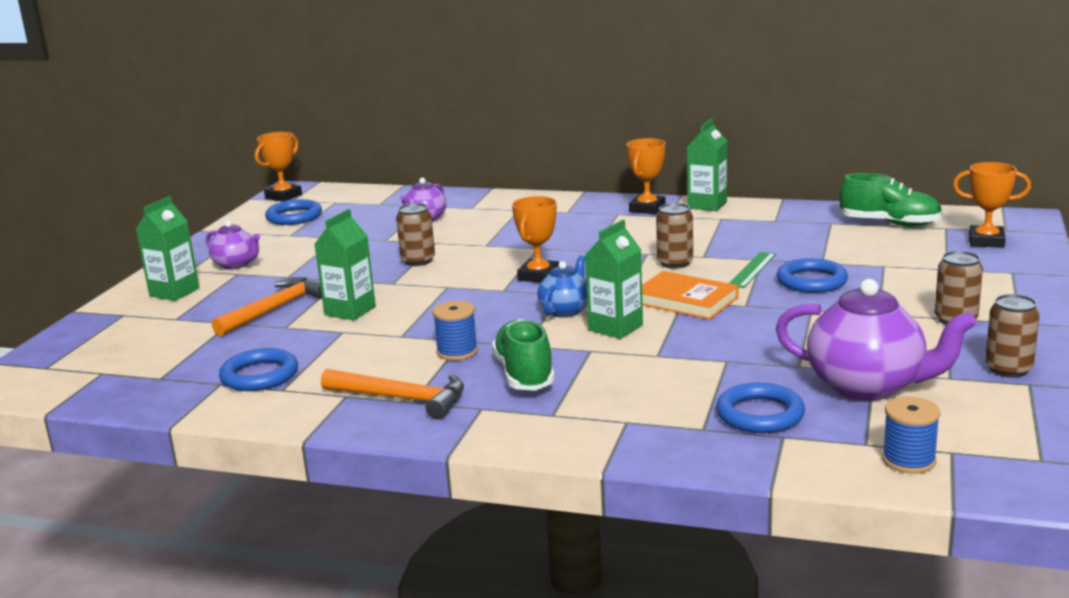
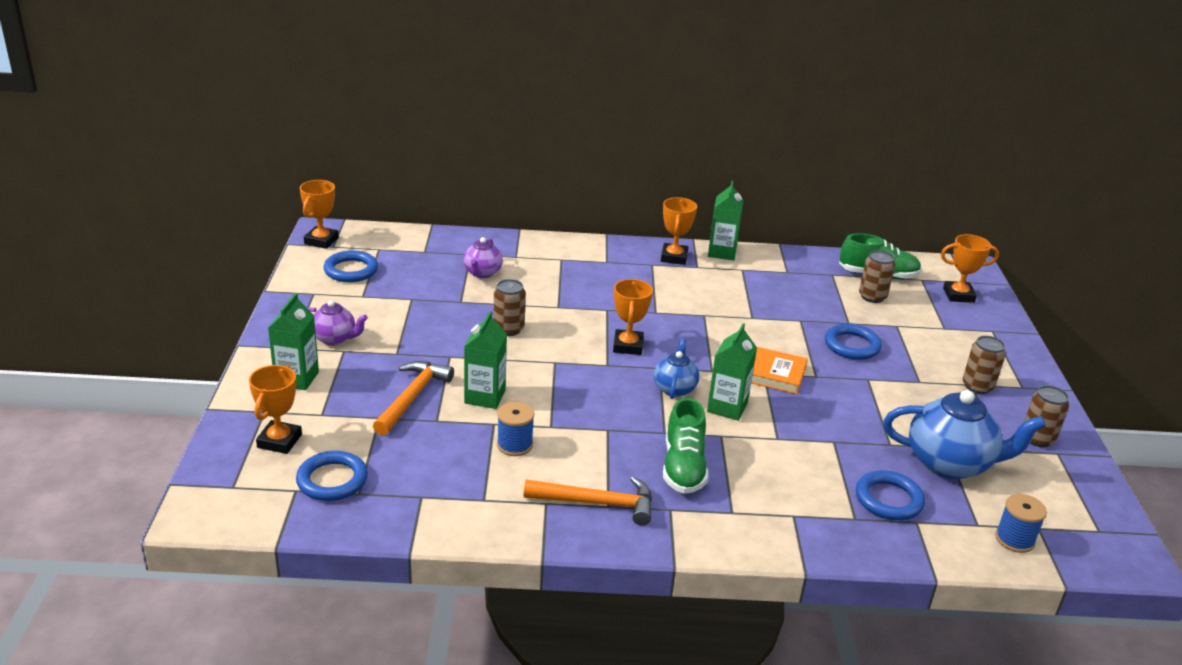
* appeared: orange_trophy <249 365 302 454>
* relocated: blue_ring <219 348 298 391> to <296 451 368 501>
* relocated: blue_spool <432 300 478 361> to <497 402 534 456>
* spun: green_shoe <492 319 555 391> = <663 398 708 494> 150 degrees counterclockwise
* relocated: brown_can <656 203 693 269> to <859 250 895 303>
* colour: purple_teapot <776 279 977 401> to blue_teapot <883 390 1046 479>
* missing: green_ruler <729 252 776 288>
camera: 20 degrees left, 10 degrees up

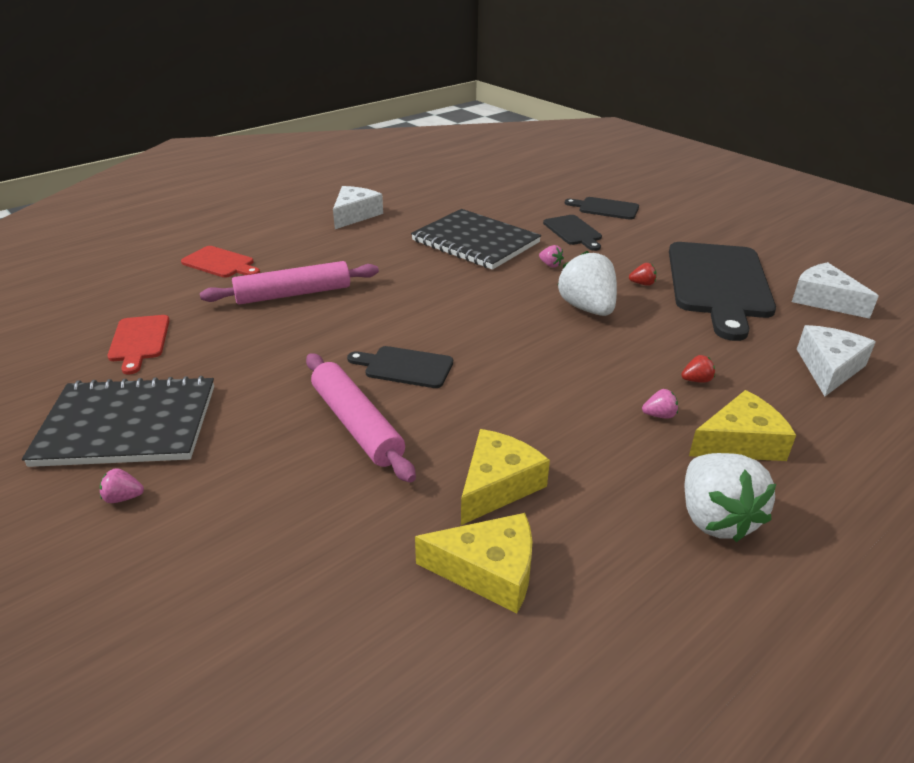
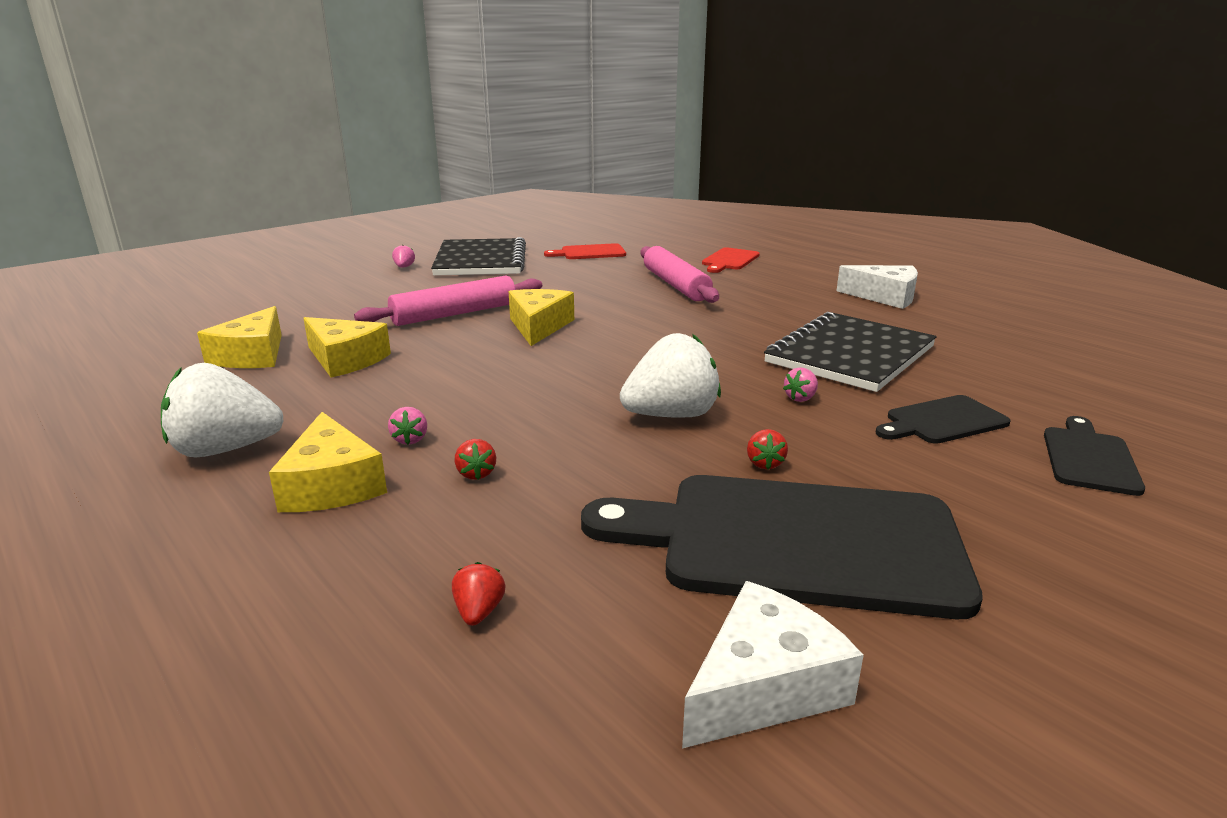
* exchanged: white_cheese <797 325 876 396> to red_strawberry <452 562 506 626>
* exchanged: black_cutting_board <347 346 453 388> to yellow_cheese <509 289 574 346>
camera: 90 degrees right, 10 degrees down

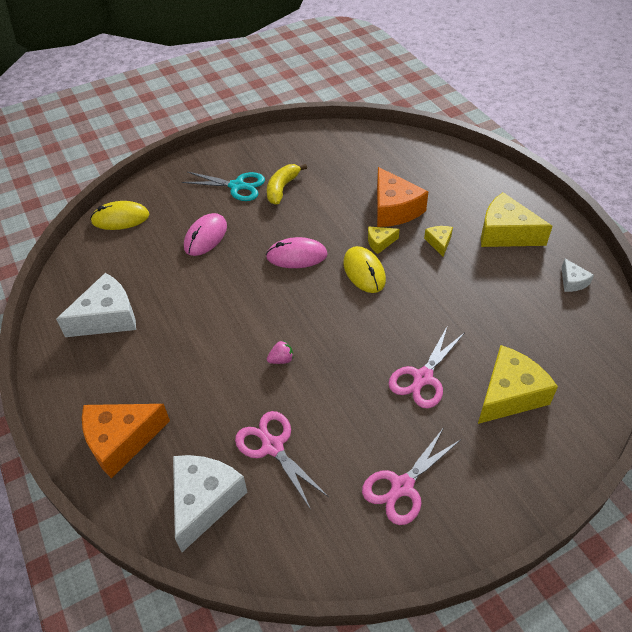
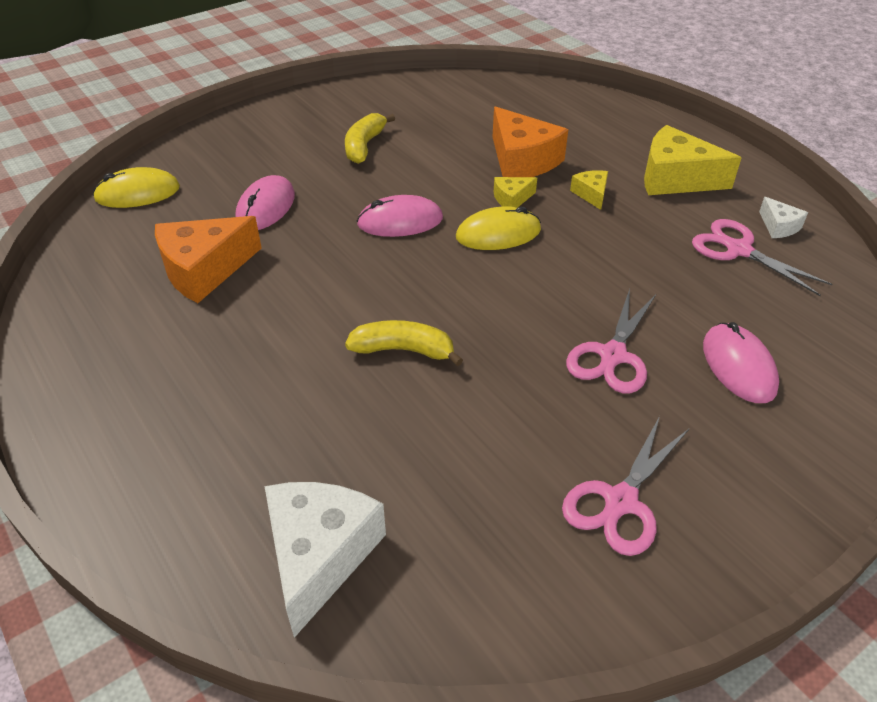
* relocated: orange_cheese <82 404 170 479> to <155 216 262 303>
* exchanged: pink_strawberry <267 341 293 364> to yellow_banana <345 320 463 366>
* spun: yellow_mouse <343 246 386 293> = <456 206 541 250> 75 degrees counterclockwise
* relocated: pink_scissors <235 411 329 508> to <692 219 833 296>
* exchanged: yellow_cheese <478 345 558 424> to pink_mouse <703 322 779 403>
* missing: white_cheese <56 273 136 337>
* missing: turquoise_scissors <182 172 265 201>
camera: 10 degrees left, 5 degrees down

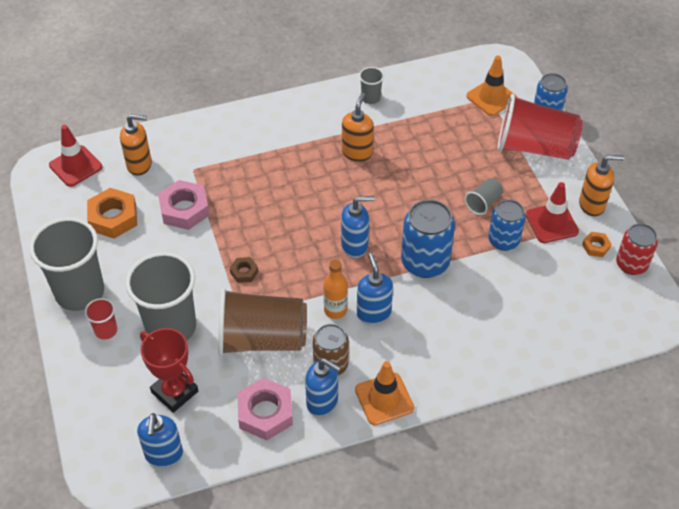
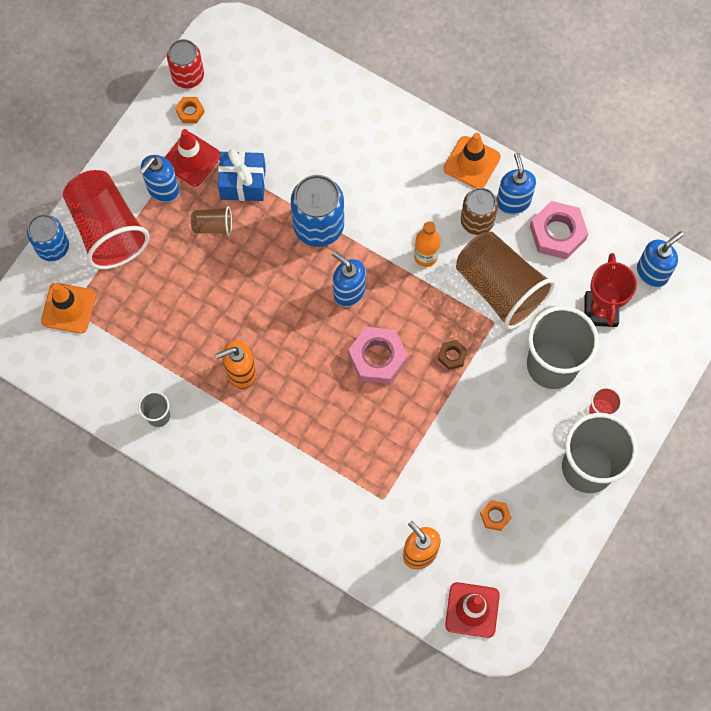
* relocated: blue_soap_dispenser <357 253 393 325> to <140 155 179 202>
* colour: grey_cup <465 178 503 215> to brown_cup <191 206 232 236>
* exchanged: blue_can <488 199 525 251> to blue_gift <218 149 266 201>
* relocated: pink_nut <158 180 210 230> to <348 327 408 384>
* size: orange_nut <87 188 137 239> = <480 500 512 531> x0.51
* missing: orange_soap_dispenser <579 155 624 216>
camera: 130 degrees left, 20 degrees up

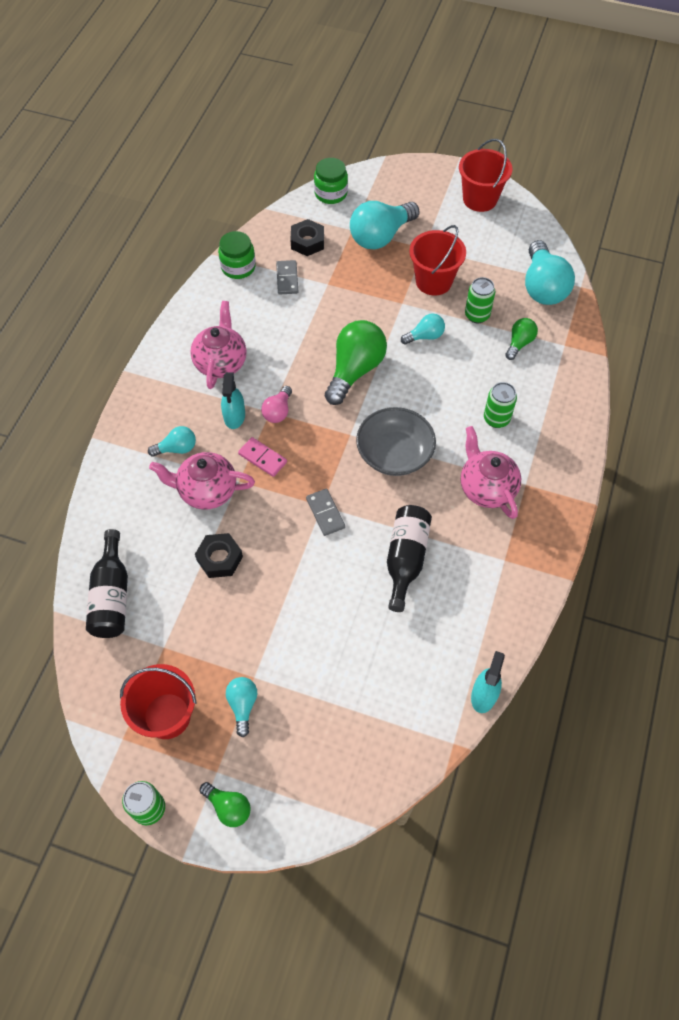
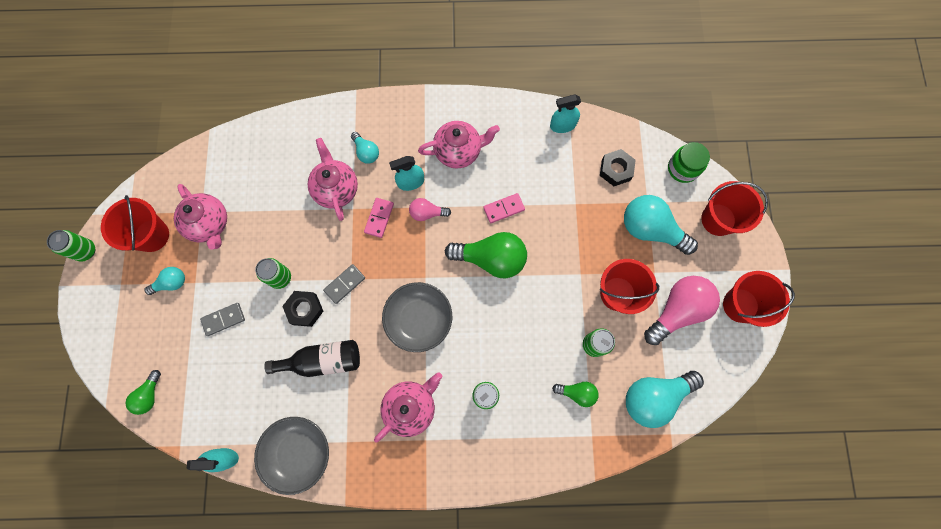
* relocated: green_light_bulb <200 782 251 827> to <125 370 161 415>
* appeared: pink_teapot <174 184 227 249>
* relocated: grey_domino <276 260 298 295> to <200 303 245 336>
* appeared: grey_bowl <254 417 329 495>
* appeared: green_can <255 258 291 289>
* relocated: black_nut <195 533 243 578> to <282 291 323 327>
* appeared: pink_domino <483 193 525 223>
* exchanged: green_jar <218 231 256 279> to turquoise_spray_bottle <550 94 581 133>
* appeared: pink_light_bulb <644 276 720 345>
* appeared: red_bucket <701 181 768 236>
* missing: black_bottle <86 529 128 638>
* missing: turquoise_light_bulb <401 313 445 345>
camera: 70 degrees right, 15 degrees up

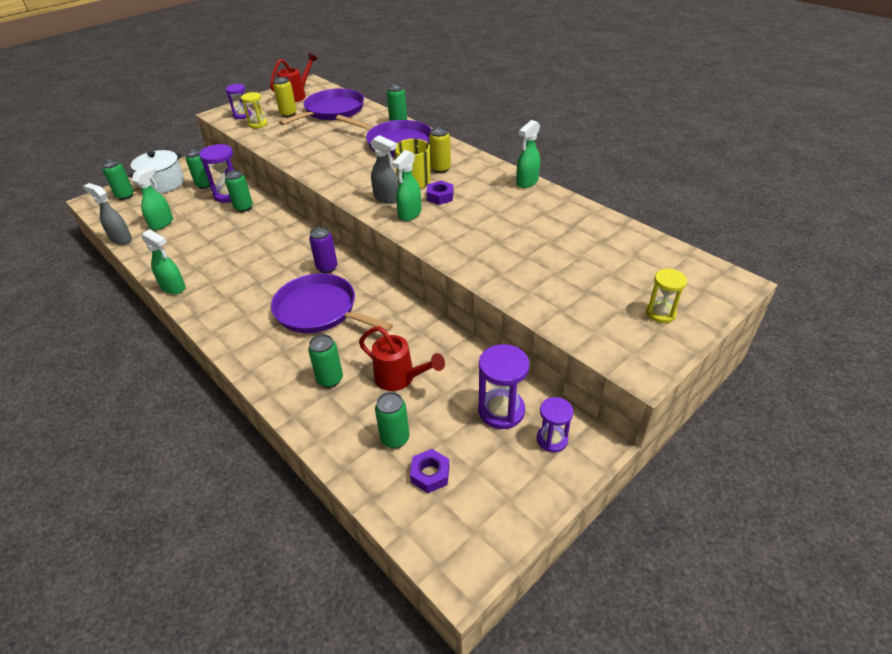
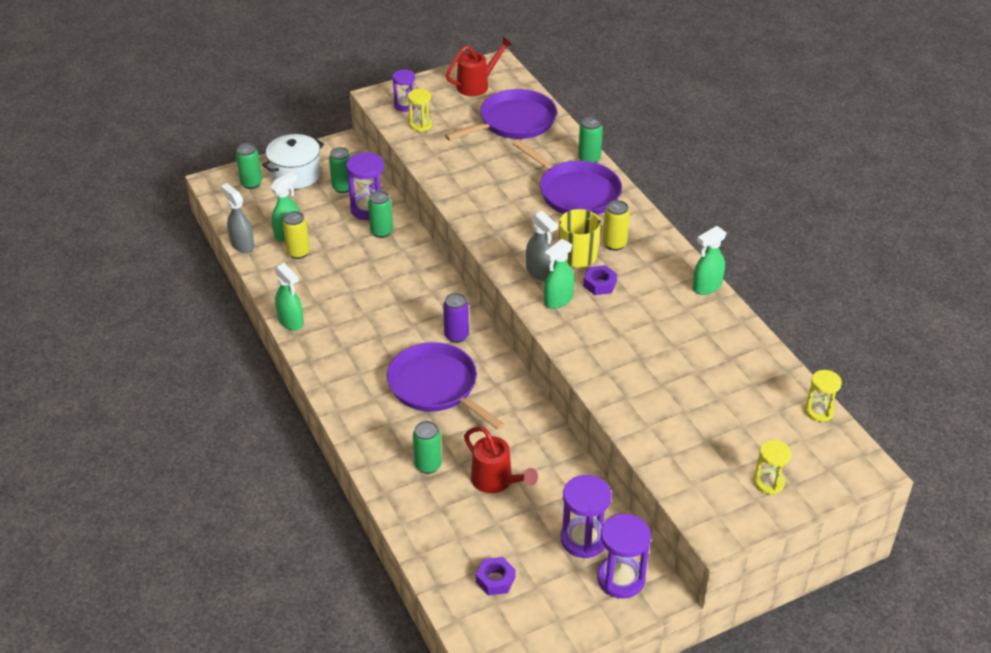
* relocated: yellow_can <273 77 297 117> to <283 211 310 259>
* size: purple_hourglass <537 397 573 452> = <597 514 651 599> x1.56
* appeared: yellow_hourglass <805 370 842 422>
* missing: green_can <375 392 409 449>
camera: 15 degrees right, 0 degrees up

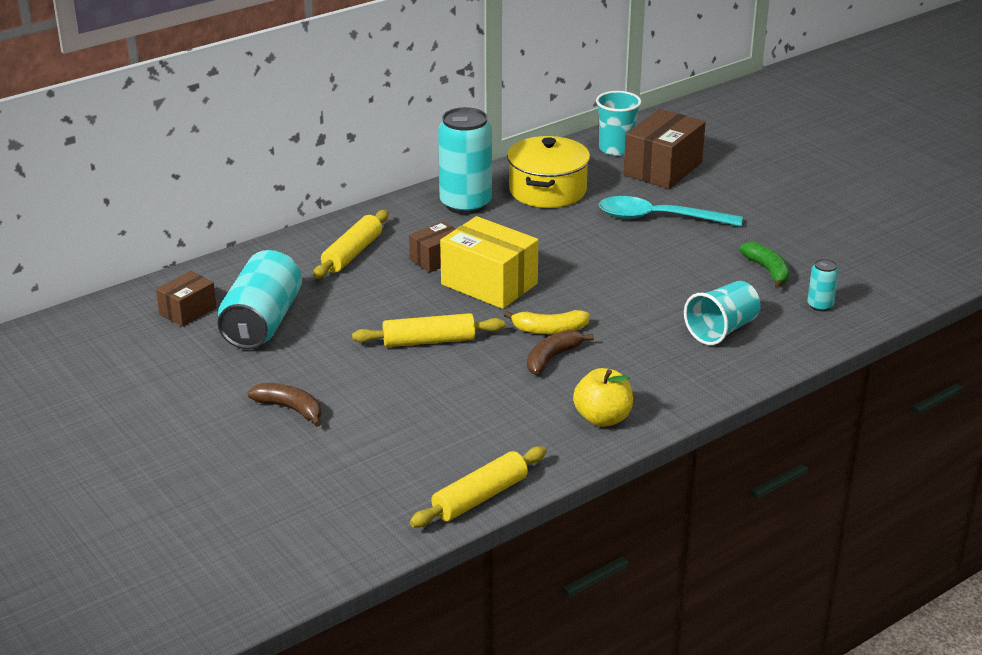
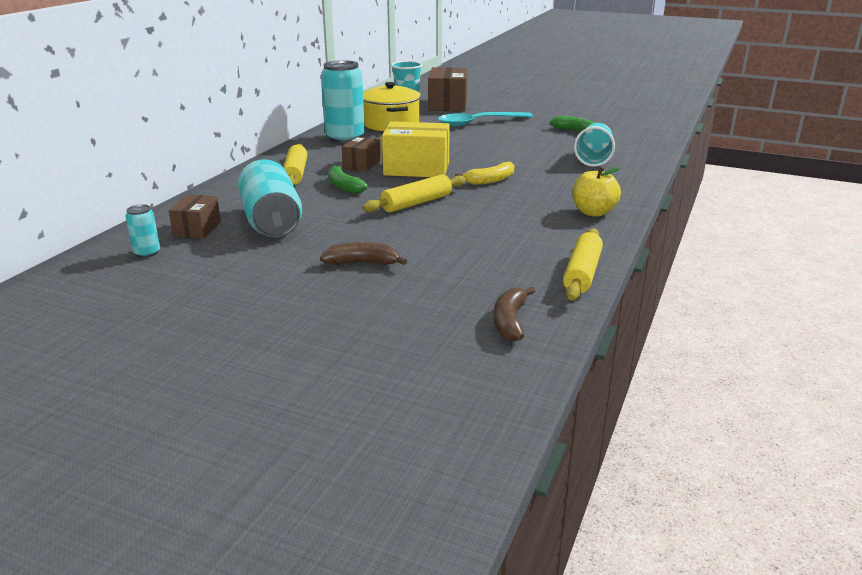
* relocated: turquoise_can <807 259 839 311> to <125 204 160 258>
* appeared: green_banana <328 165 368 194>
* relocated: brown_banana <527 330 594 375> to <494 287 535 342>
camera: 30 degrees left, 5 degrees down

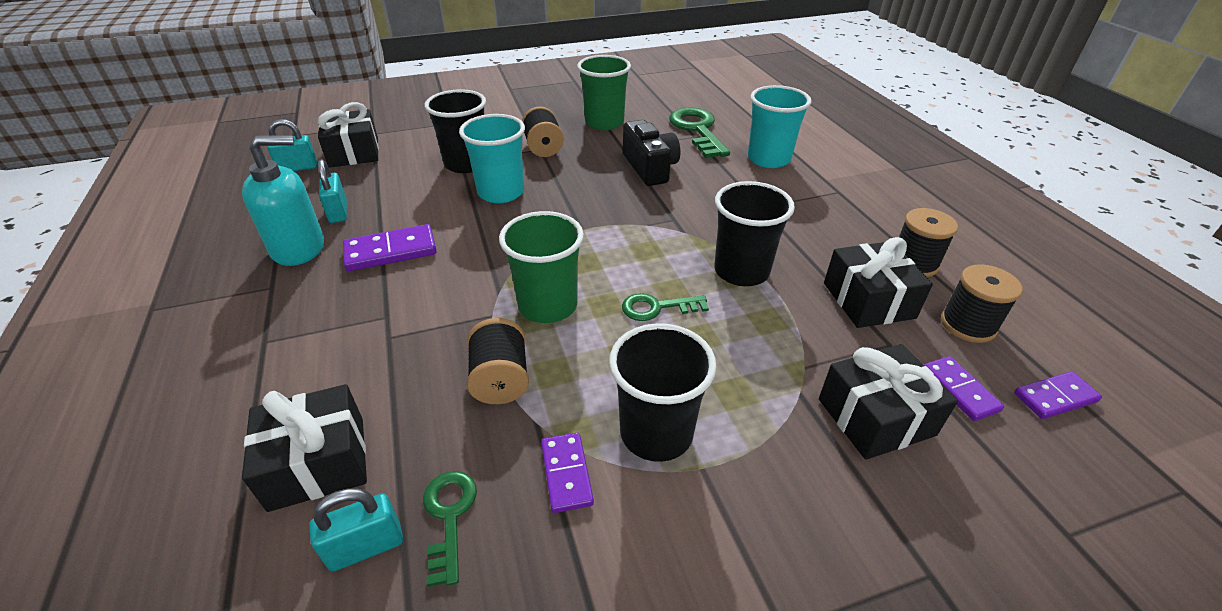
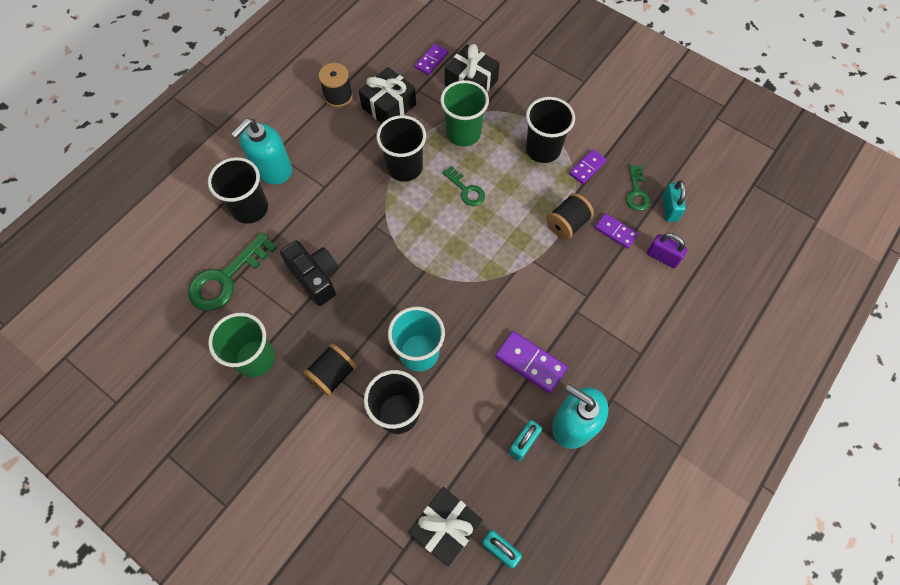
* colour: turquoise_cup <748 85 812 168> to black_cup <208 157 268 224>
* appeared: turquoise_soap_dispenser <231 118 292 184>
* spun: black_camera <623 120 680 186> = <280 240 338 306> 105 degrees clockwise
* relocated: green_cup <499 211 584 323> to <440 80 489 147>
* relocated: purple_domino <1014 372 1102 419> to <595 213 638 249>
* spun: green_key <423 471 477 587> = <626 165 650 211> 45 degrees counterclockwise
* exchanged: black_gift <242 384 367 512> to purple_padlock <647 233 688 268>
* spun: turquoise_padlock <309 488 403 572> = <662 181 686 222> 60 degrees clockwise
* missing: black_spool <941 264 1023 343>
camera: 125 degrees left, 25 degrees up

